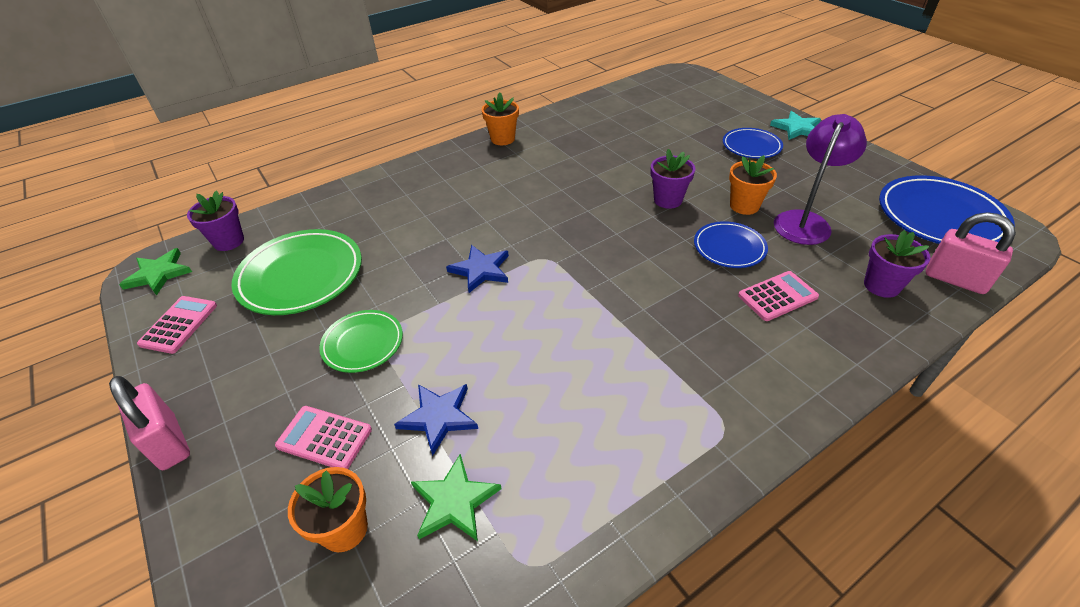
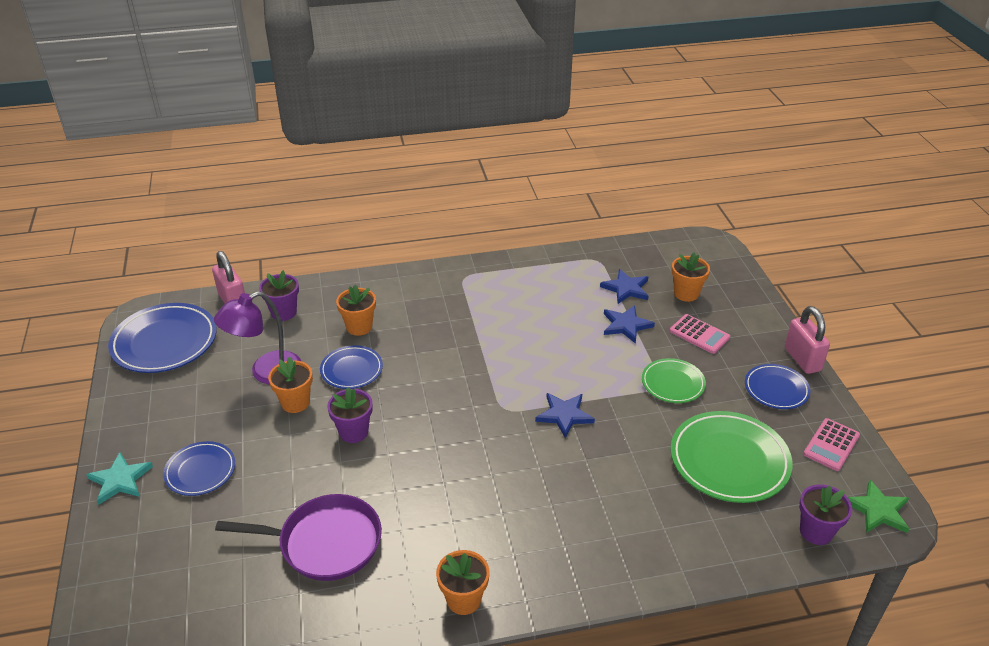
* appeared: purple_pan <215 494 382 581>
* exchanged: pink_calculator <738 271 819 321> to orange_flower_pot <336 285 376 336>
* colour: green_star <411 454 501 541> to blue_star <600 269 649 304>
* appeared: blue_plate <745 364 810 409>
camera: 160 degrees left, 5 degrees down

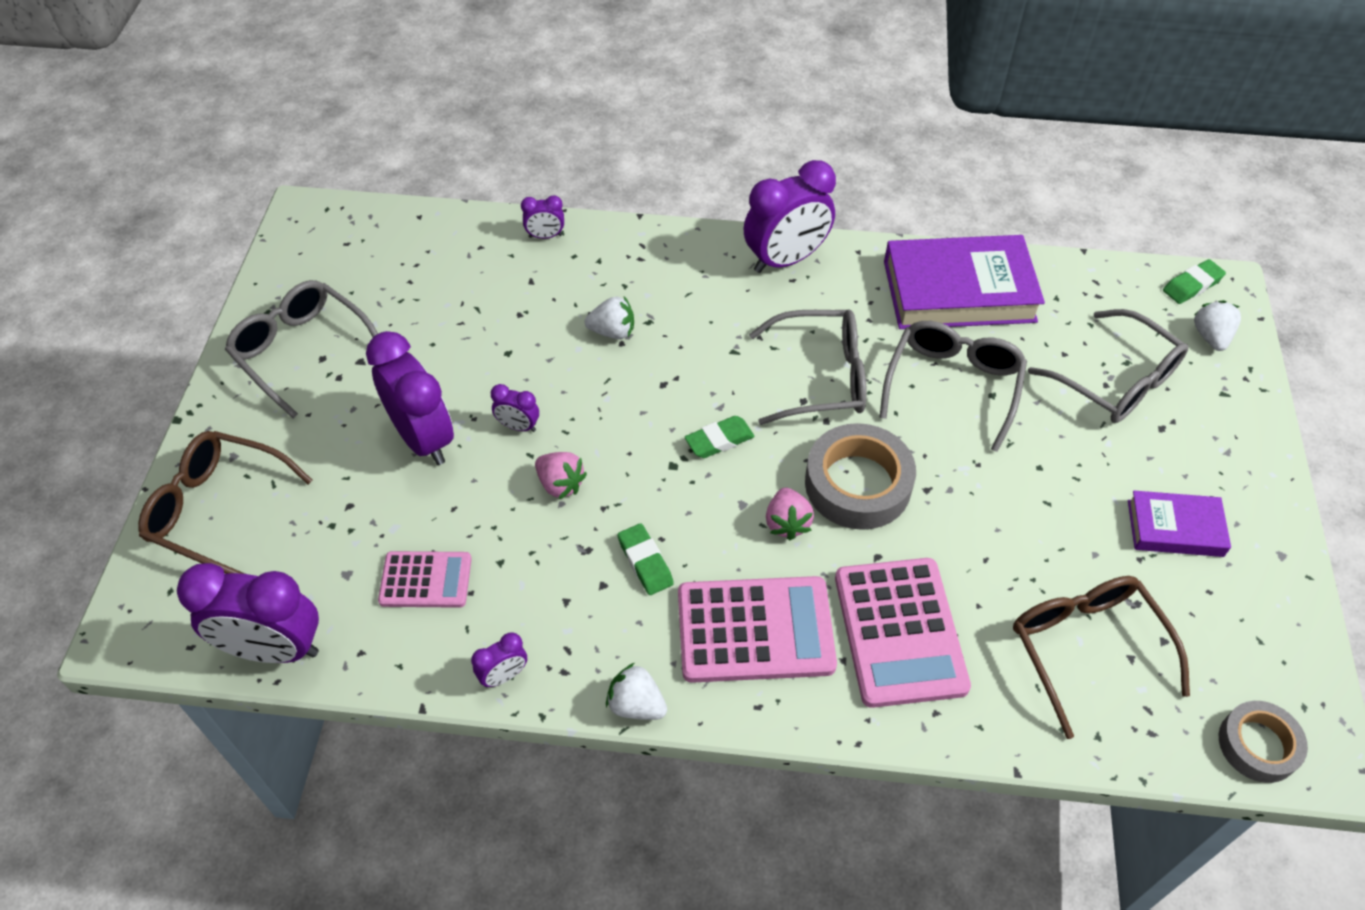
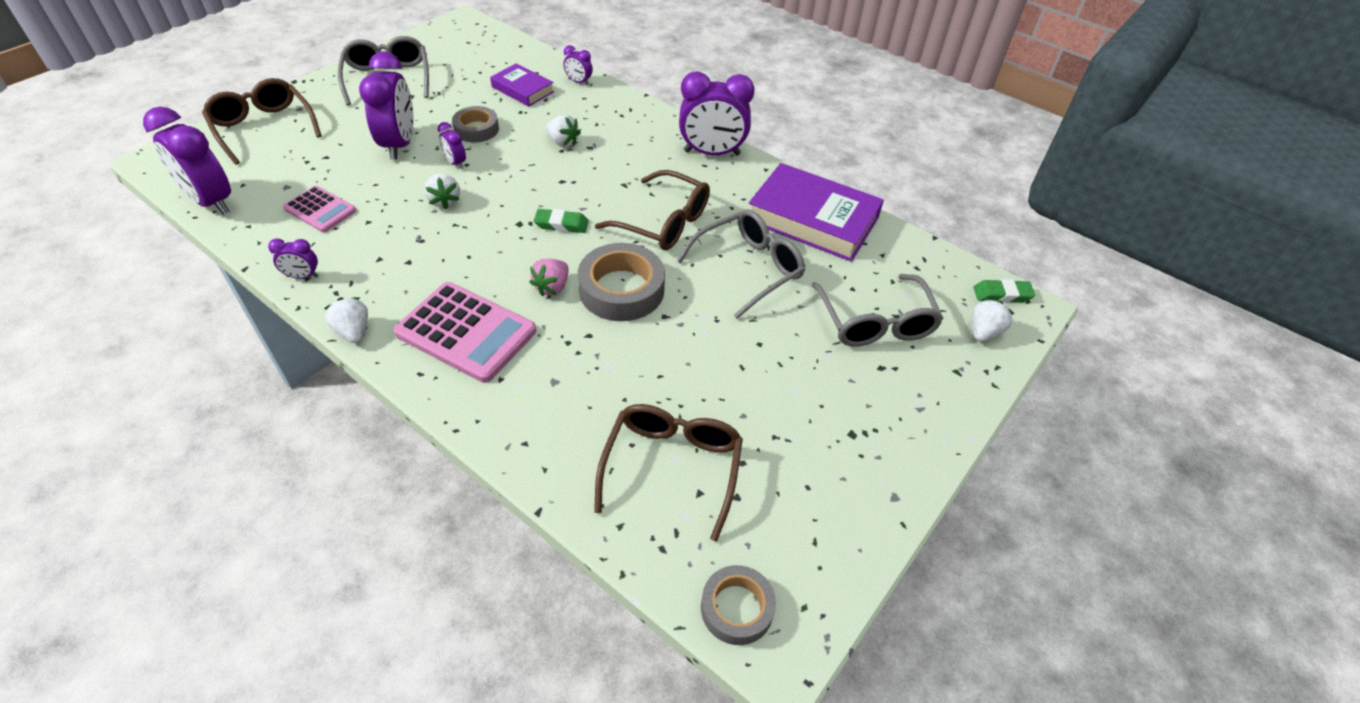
* colour: pink_strawberry <535 452 587 499> to white_strawberry <424 174 460 209>
* appeared: grey_tape <452 106 499 143>
* relocated: purple_book <1128 491 1231 557> to <490 63 554 106>
* colour: grey_glasses <749 309 867 425> to brown_glasses <595 170 710 250>
* missing: green_eraser <618 523 674 595>
* missing: pink_calculator <835 558 971 708>
camera: 30 degrees right, 5 degrees down

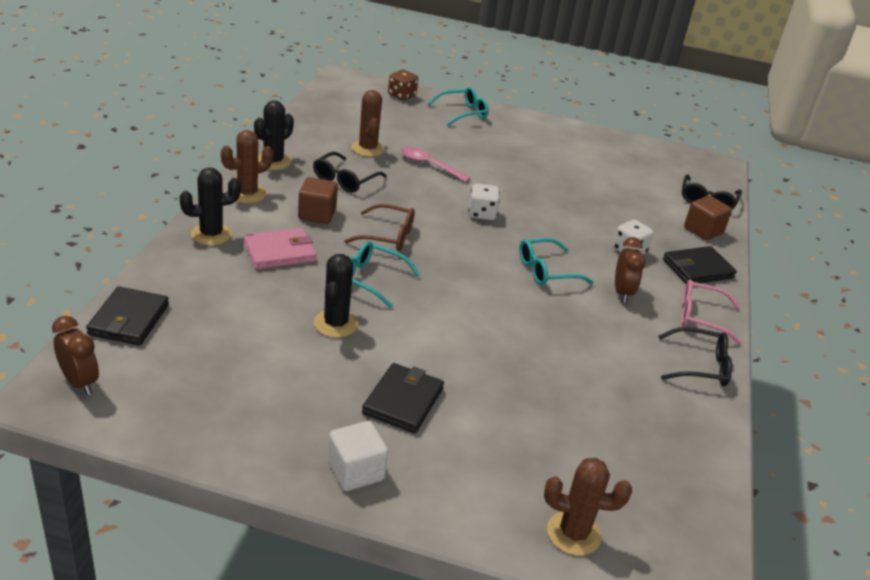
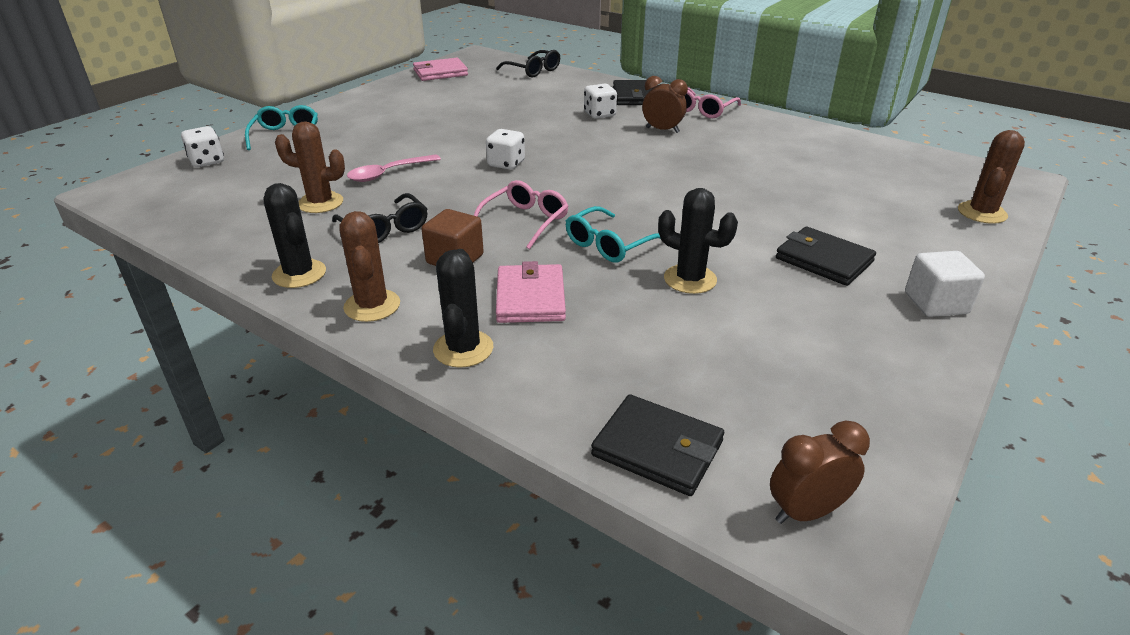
* colour: brown_dice <388 70 418 100> to white_dice <181 126 224 167>
* appeared: pink_wallet <413 58 468 81>
* colour: brown_glasses <344 204 415 251> to pink_glasses <474 180 568 249>
* missing: turquoise_glasses <519 238 594 286>
* missing: black_glasses <658 327 732 386>
* missing: brown_cube <684 196 732 240>
camera: 65 degrees left, 0 degrees up

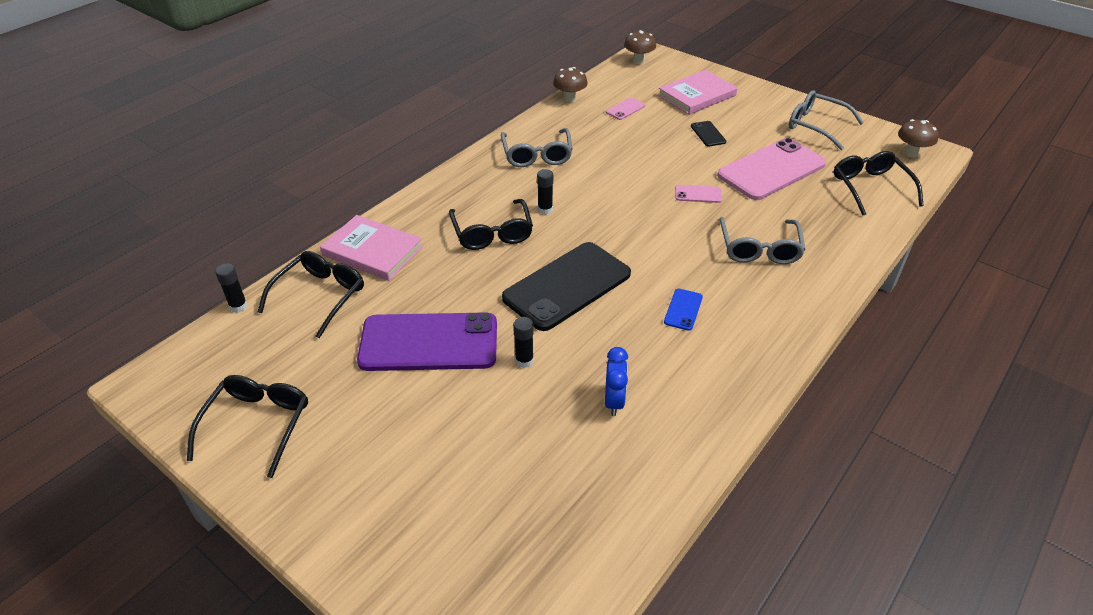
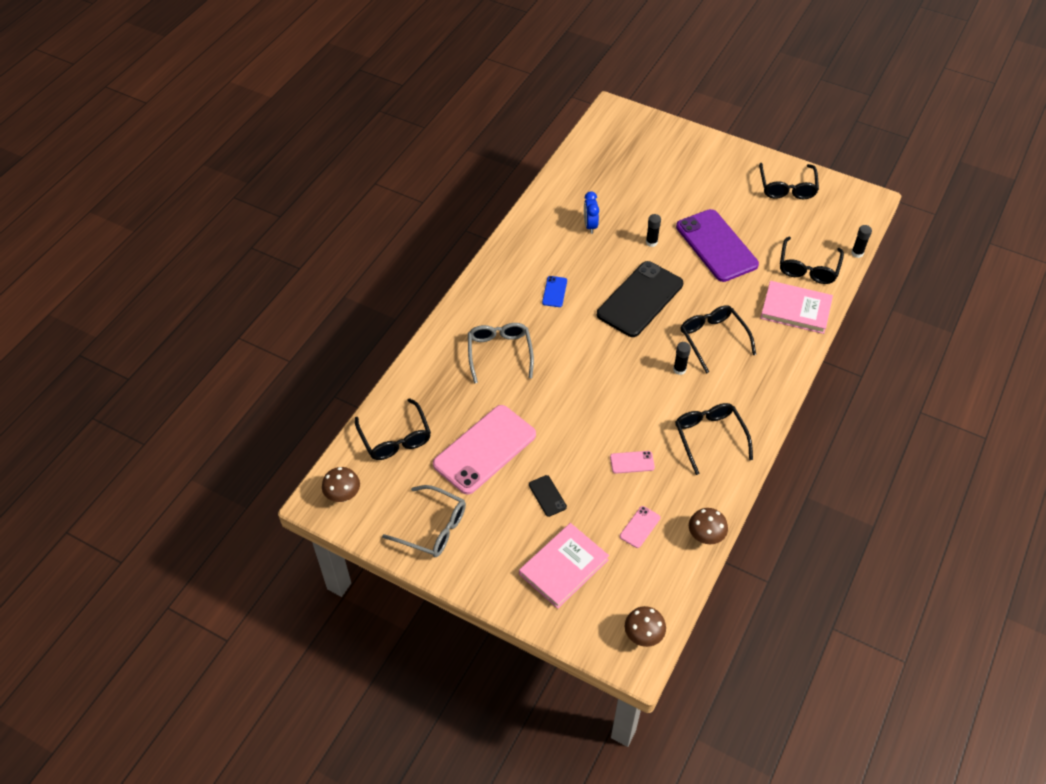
* relocated: pink_phone <675 185 722 203> to <610 451 655 474>
* colour: grey_glasses <501 128 573 167> to black_glasses <675 403 753 475>
* spun: purple_phone <357 312 497 371> = <676 209 759 282> 75 degrees clockwise
camera: 170 degrees right, 10 degrees up

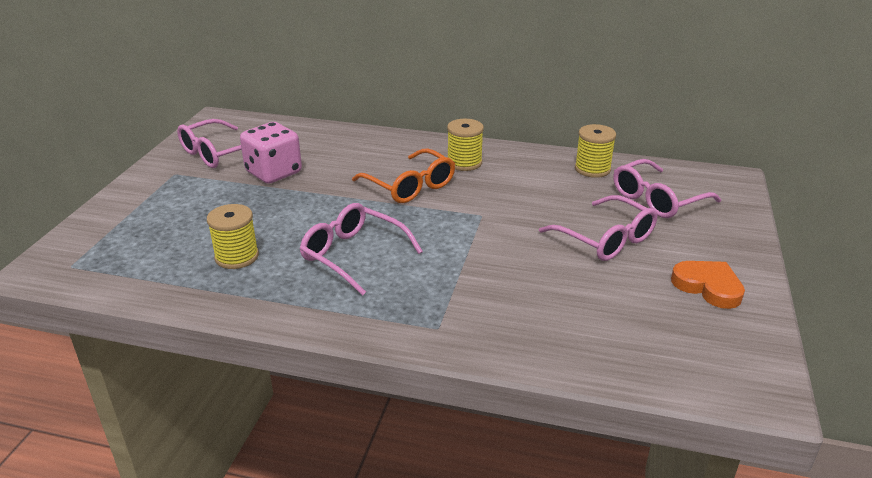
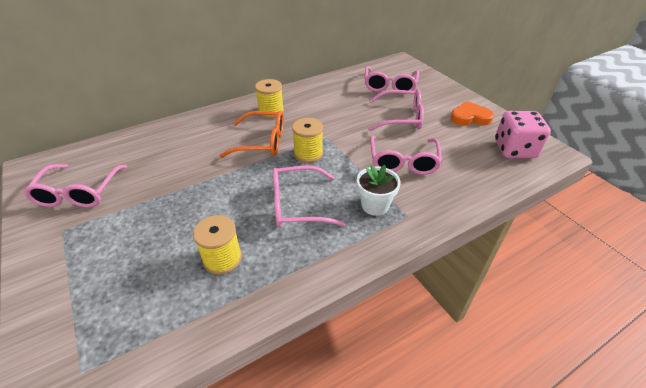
* relocated: yellow_spool <575 124 616 178> to <292 118 323 163>
* appeared: white_flower_pot <357 165 401 216>
* appeared: pink_glasses <370 135 442 175>
* relocated: pink_dice <240 122 302 184> to <495 111 551 158>
camera: 45 degrees left, 10 degrees up

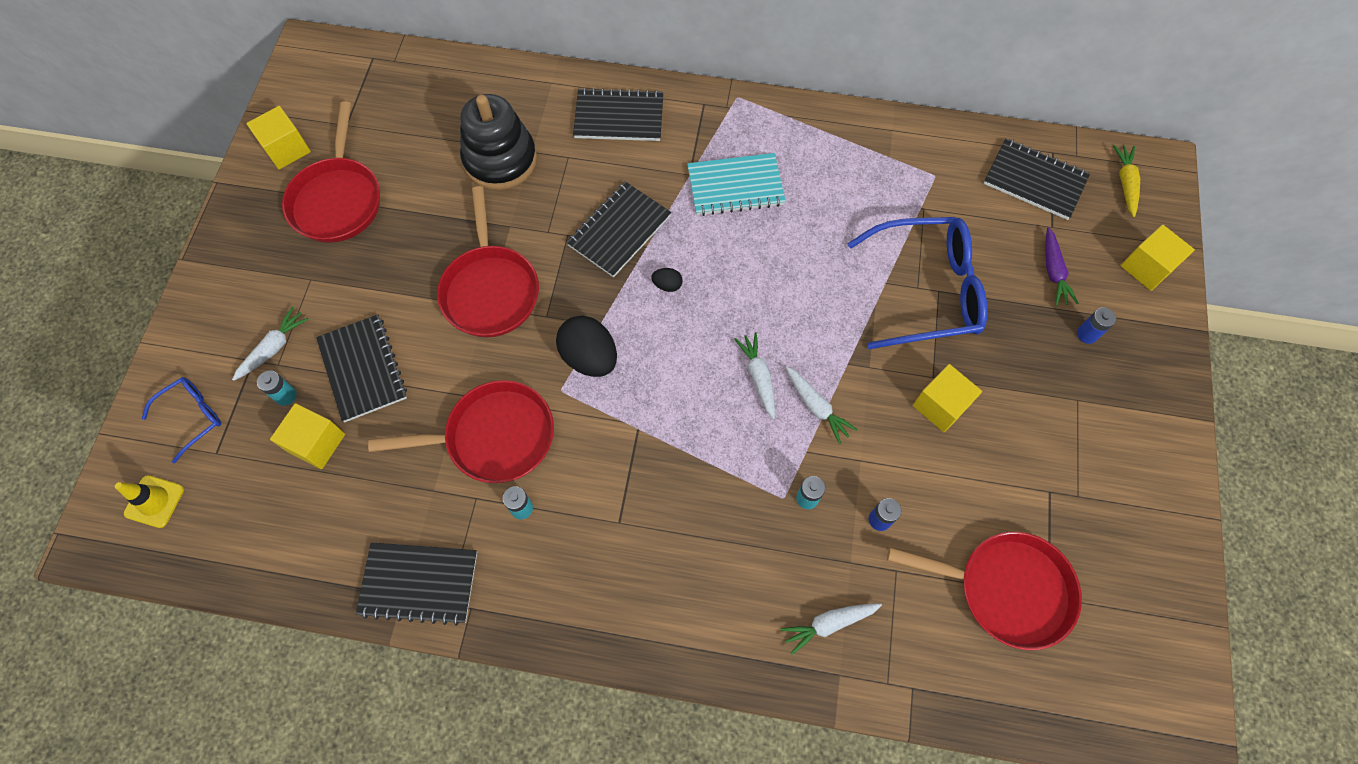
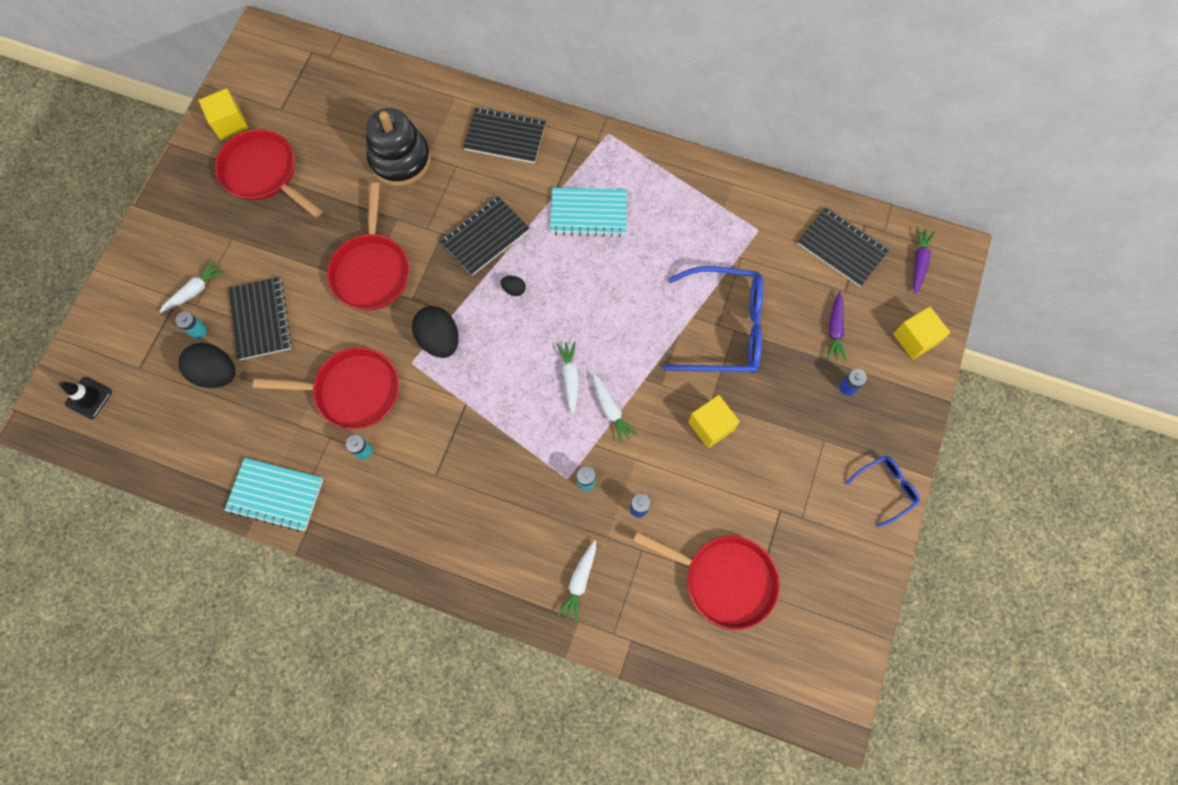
* colour: yellow_traffic_cone <115 475 184 528> to black_traffic_cone <59 377 112 419>
* exchanged: yellow_cube <270 403 345 469> to black_egg <178 343 236 388>
* spun: red_pan <282 101 380 243> = <215 129 322 217> 120 degrees clockwise
* colour: black_notebook <356 542 477 626> to turquoise_notebook <225 458 323 532>
* spun: white_carrot <781 603 882 655> = <558 540 596 622> 60 degrees counterclockwise
* relocated: blue_glasses <142 377 221 464> to <845 455 920 527>
* colour: yellow_carrot <1113 145 1140 217> to purple_carrot <913 228 935 294>
camera: 10 degrees right, 5 degrees up

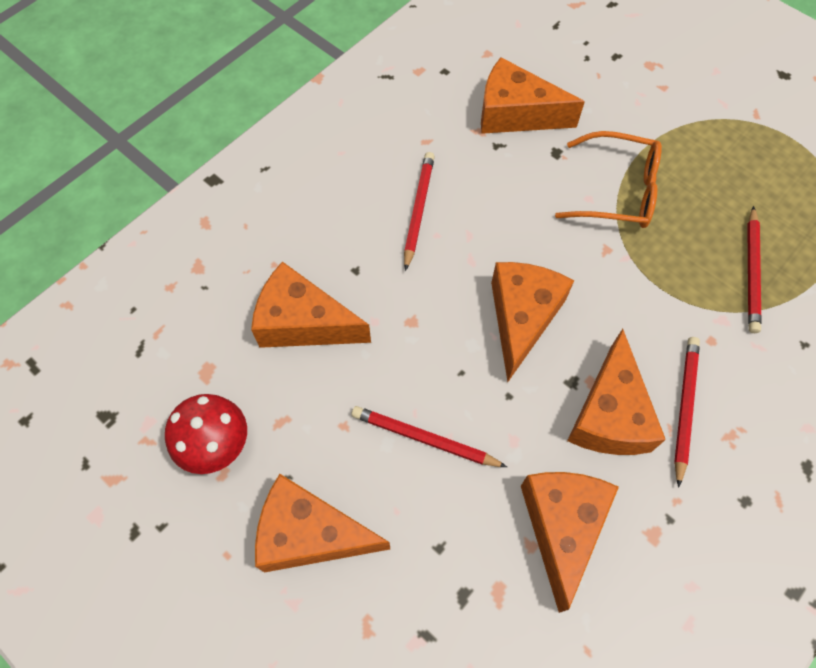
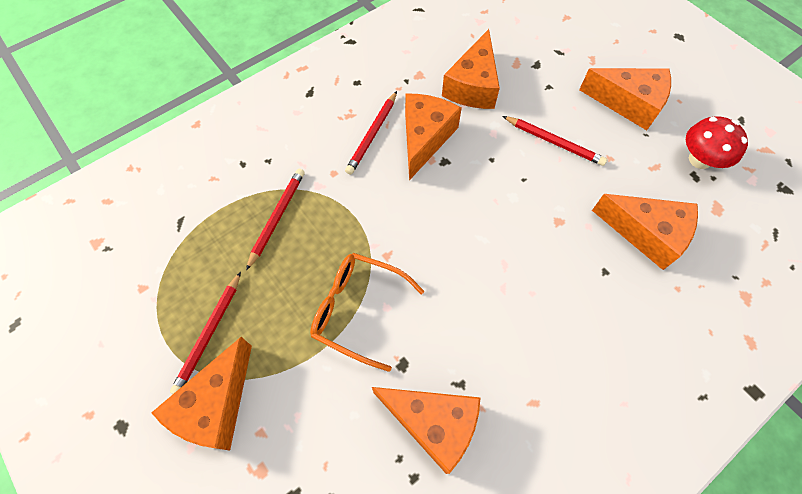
* relocated: orange_cheese <491 262 574 382> to <151 337 252 451>
* relocated: red_pencil <404 152 435 271> to <170 272 241 394>
camera: 170 degrees left, 0 degrees up

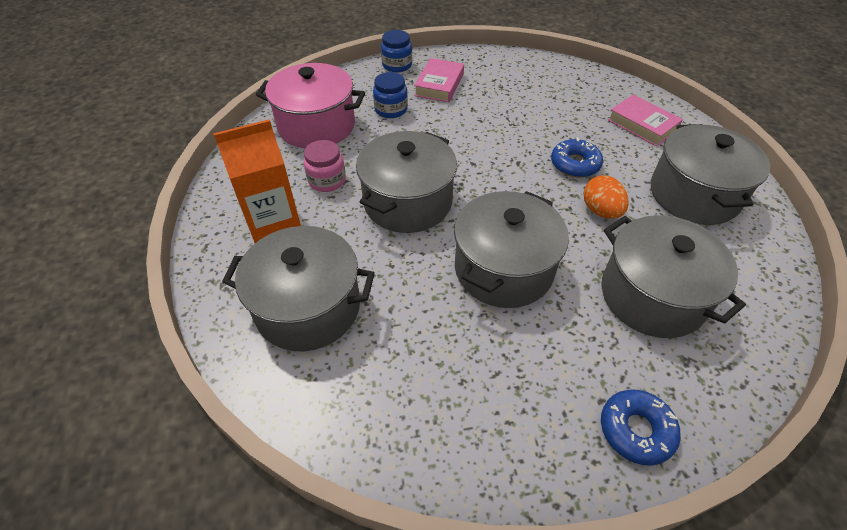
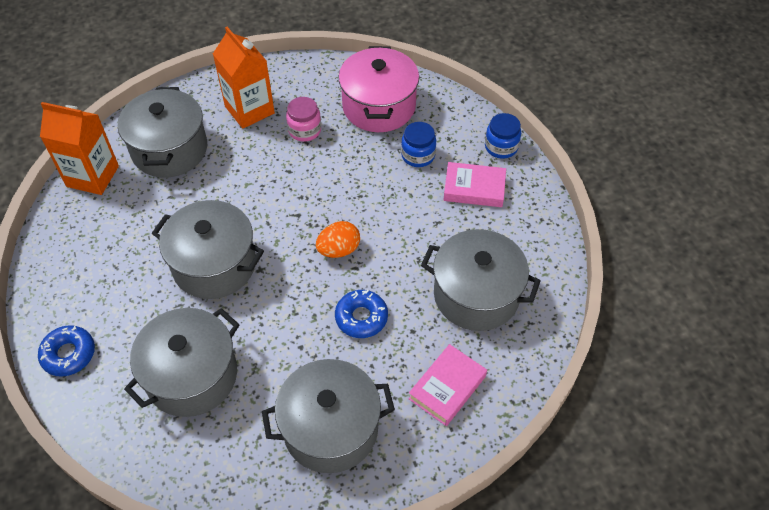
* appeared: orange_carton <40 102 119 195>
* relocated: orange_egg <584 175 629 219> to <316 221 360 258>
* relocated: grey_pot <356 131 457 233> to <421 229 541 331>
camera: 80 degrees right, 5 degrees up

